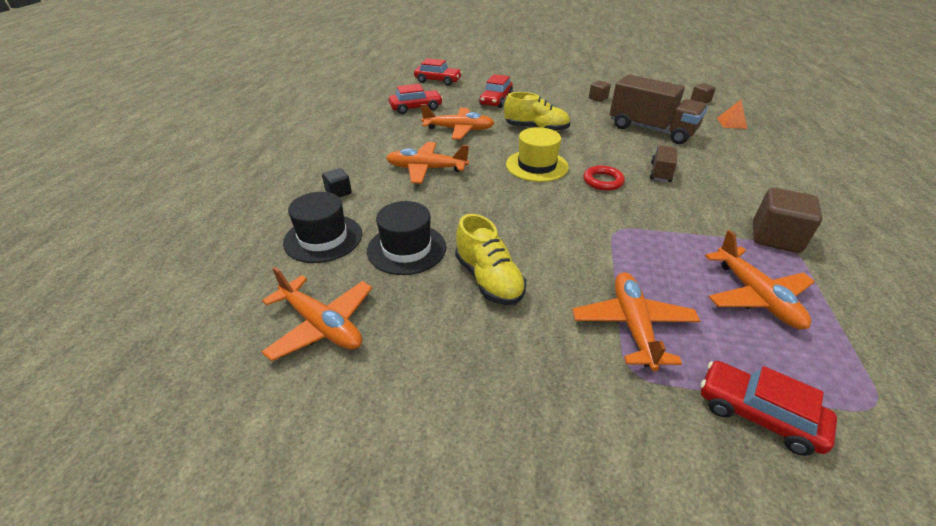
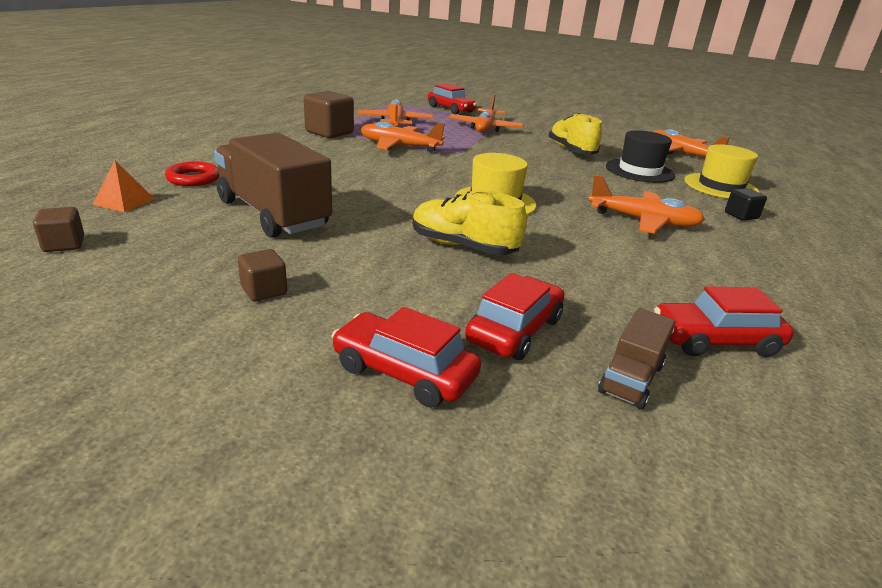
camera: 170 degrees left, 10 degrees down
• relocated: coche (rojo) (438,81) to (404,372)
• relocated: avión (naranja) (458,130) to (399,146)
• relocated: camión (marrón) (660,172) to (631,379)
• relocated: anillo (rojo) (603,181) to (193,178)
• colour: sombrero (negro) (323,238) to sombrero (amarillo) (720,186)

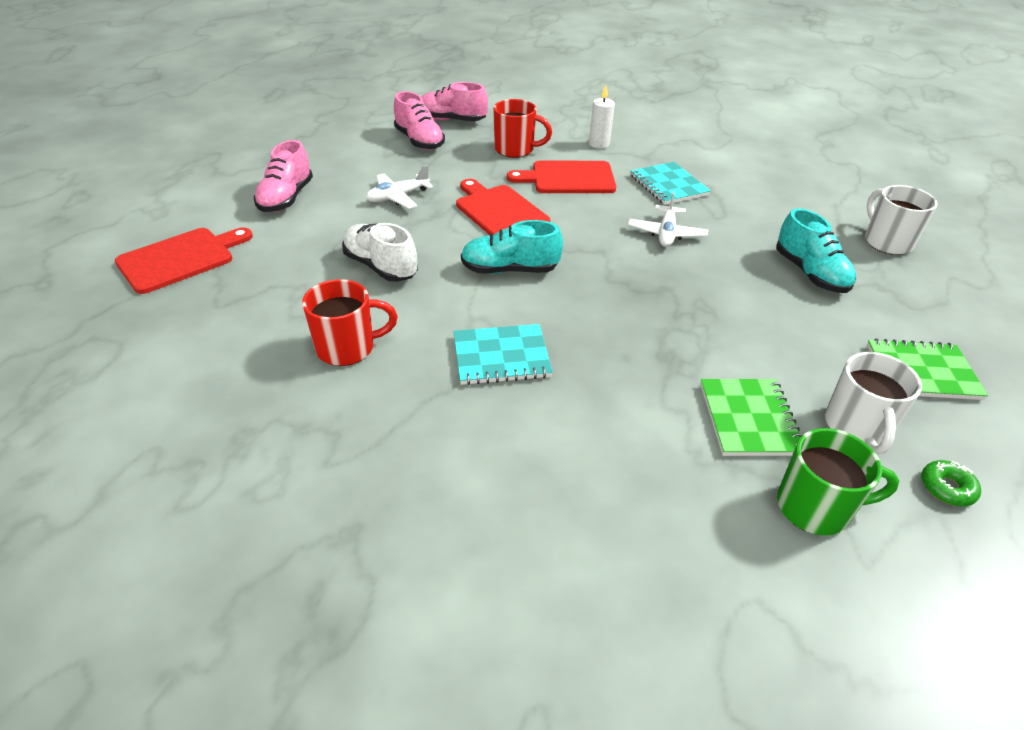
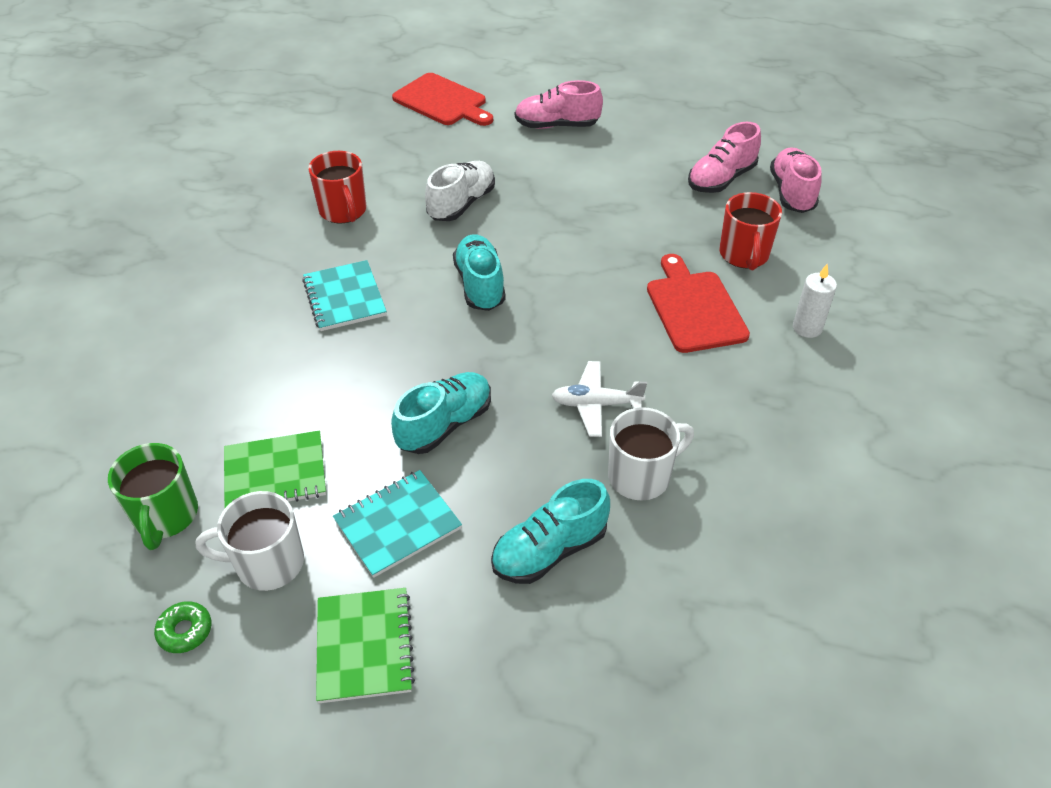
camera: 80 degrees right, 5 degrees up
• relocated: cuaderno (turquesa) (668,185) to (397,524)
• missing: avión (blanco) (398,197)
• missing: tabla de cortar (rojo) (499,211)
• relocated: taza (blanco) (886,242) to (640,476)
• appeared: zapato (turquesa) (445,424)

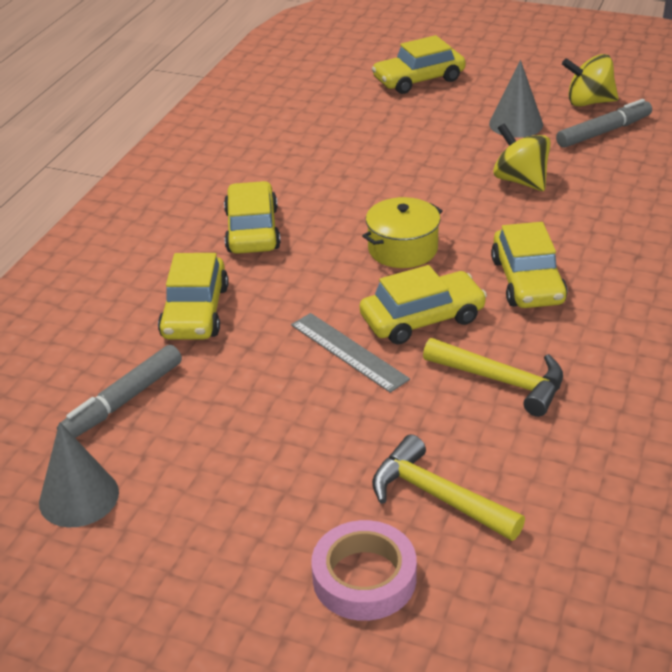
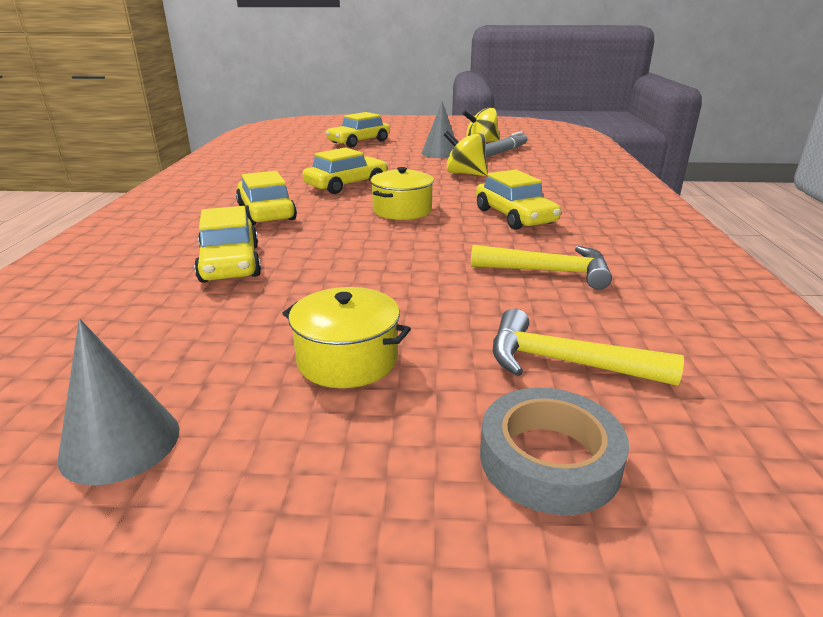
camera: 20 degrees left, 10 degrees down
• relocated: coche (amarillo) (422,319) to (346,185)
• missing: regla (gris) (348,352)
• missing: rotulador (gris) (123,401)
• colour: cinta adhesiva (rosa) (364,578) to cinta adhesiva (gris) (549,459)
• appeared: olla (amarillo) (347,359)

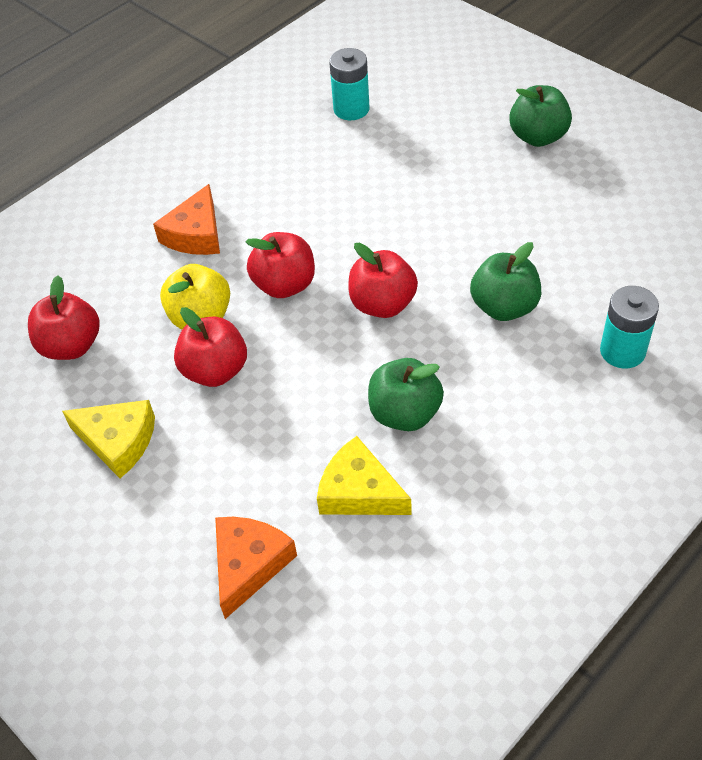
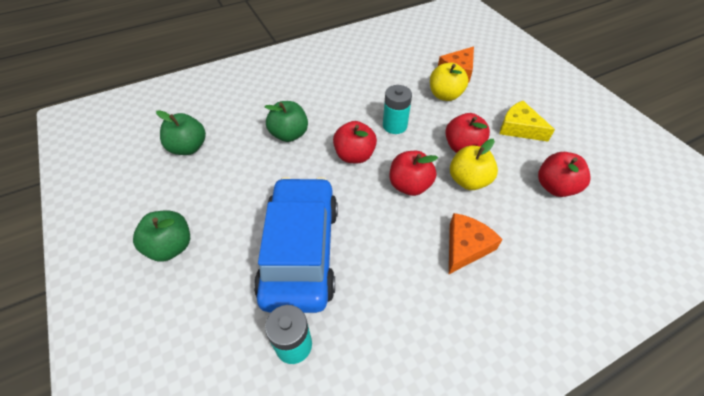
camera: 165 degrees left, 0 degrees up
• relocated: pila (turquesa) (622,351) to (394,125)
• relocated: manzana (verde) (405,413) to (188,148)
• missing: queso (amarillo) (359,492)
• appeared: manzana (amarillo) (445,95)
• appeared: coche (azul) (301,251)

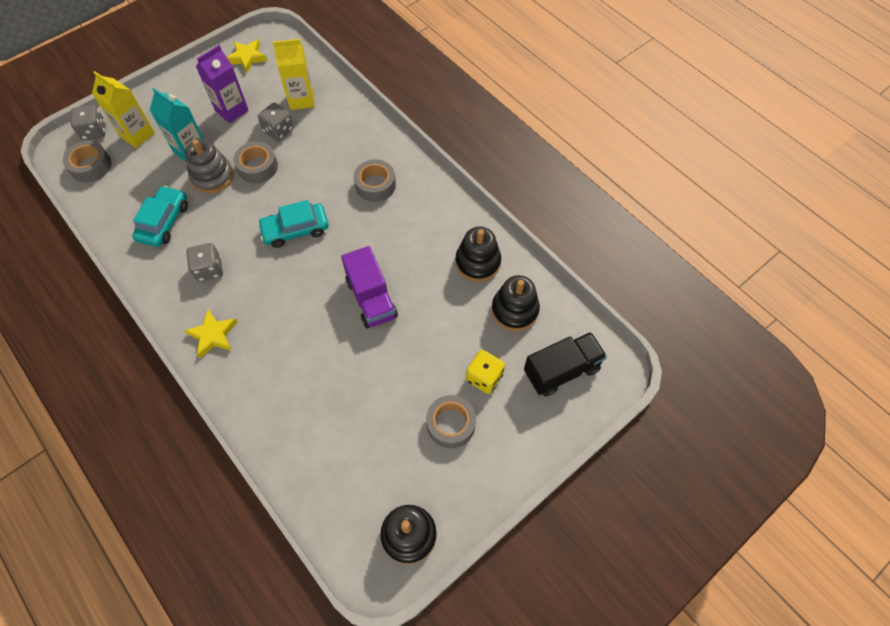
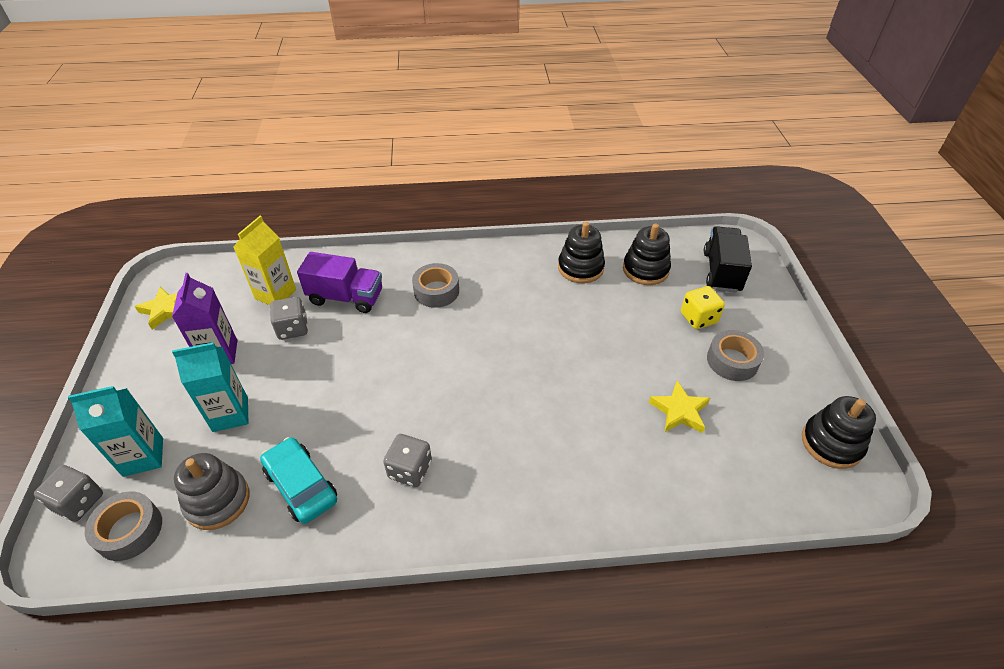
camera: 55 degrees left, 15 degrees down
• colour: cartón de leche (amarillo) (137,135) to cartón de leche (turquesa) (143,457)
• relocated: juguete apilable (gris) (212,176) to (217,501)
• missing: cinta adhesiva (gris) (257,167)
• missing: coche (turquesa) (295,230)
• relocated: camión (morado) (371,299) to (346,297)
• relocated: estrella (amarillo) (213,335) to (679,411)

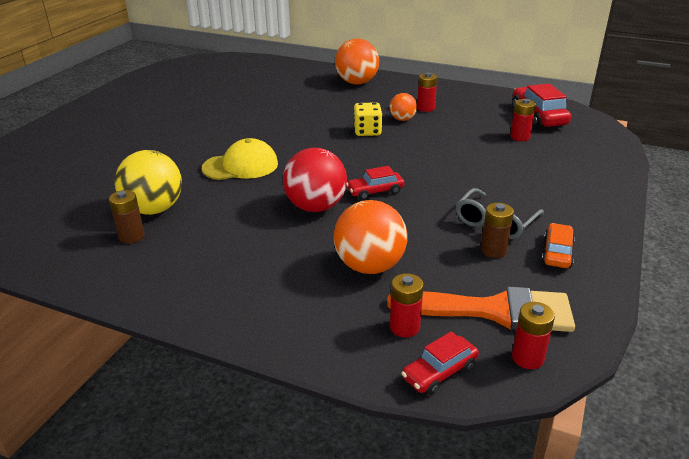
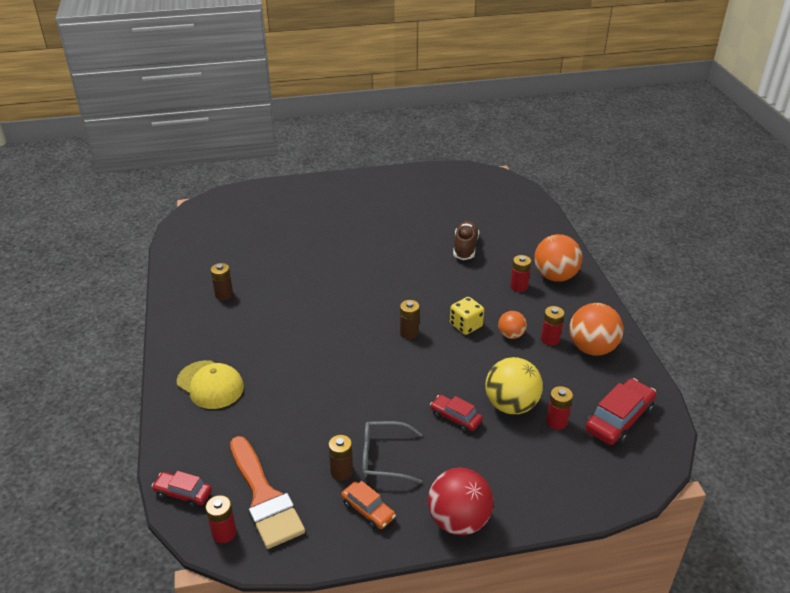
camera: 55 degrees right, 5 degrees up
• relocated: gorra (amarillo) (241,166) to (210,385)
• relocated: pelota (rojo) (316,207) to (458,520)
• relocated: pelota (amarillo) (154,209) to (511,405)
• relocated: coche (rojo) (375,191) to (455,418)
• relocated: pelota (naranja) (369,266) to (592,348)
• spun: coche (naranja) (557,253) = (368,510) 60 degrees clockwise
• relocated: pila (rojo) (404,327) to (519,286)
• appeared: zapato (marrón) (465,248)
• appeared: pila (marrón) (409,333)

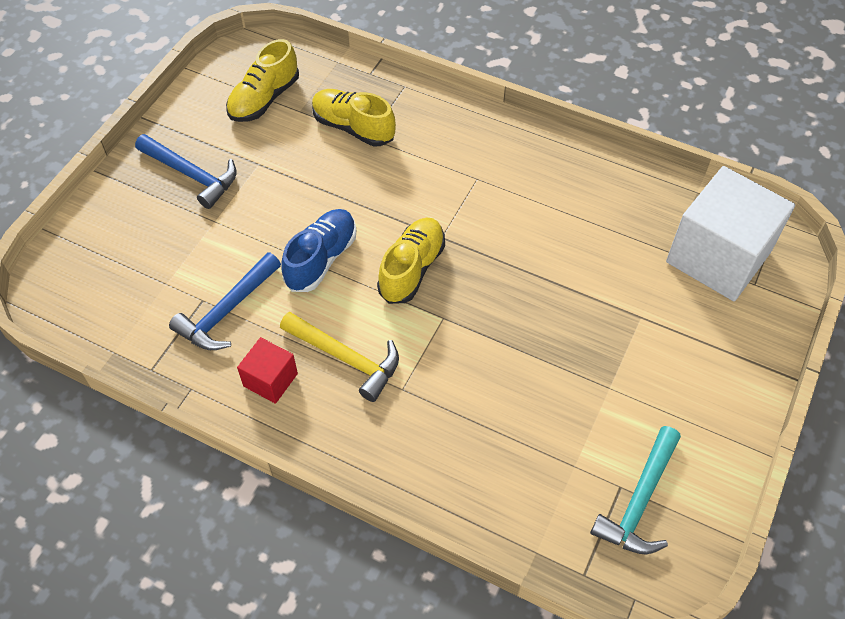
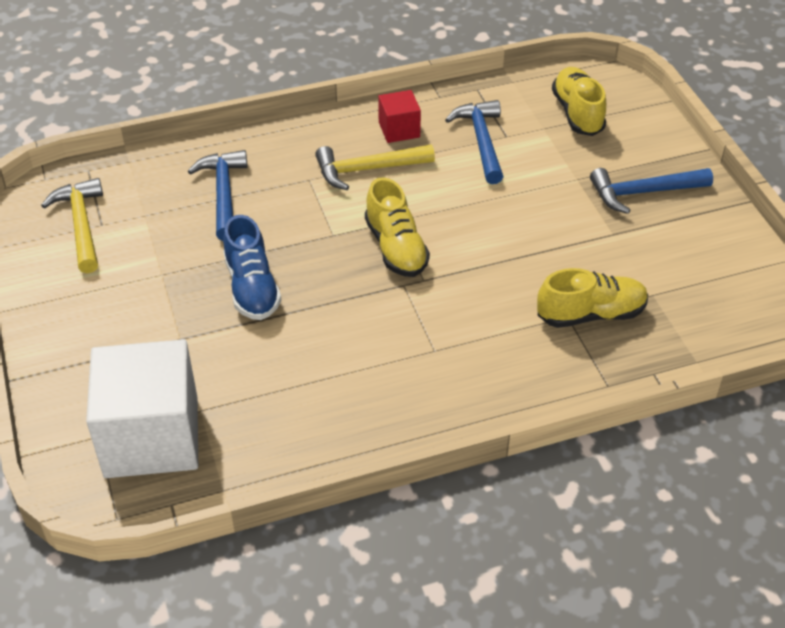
camera: 135 degrees right, 10 degrees down
• relocated: zapato (amarillo) (264,99) to (577,113)
• relocated: zapato (azul) (321,259) to (252,287)
• colour: martillo (turquesa) (639,501) to martillo (amarillo) (81,225)
• appeared: martillo (azul) (223,194)

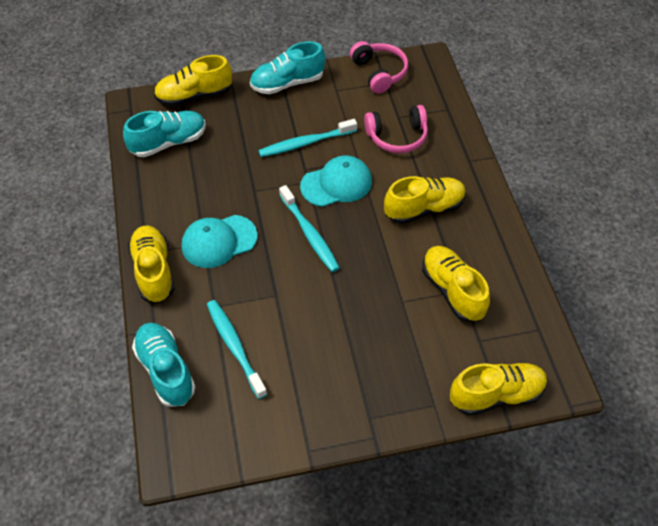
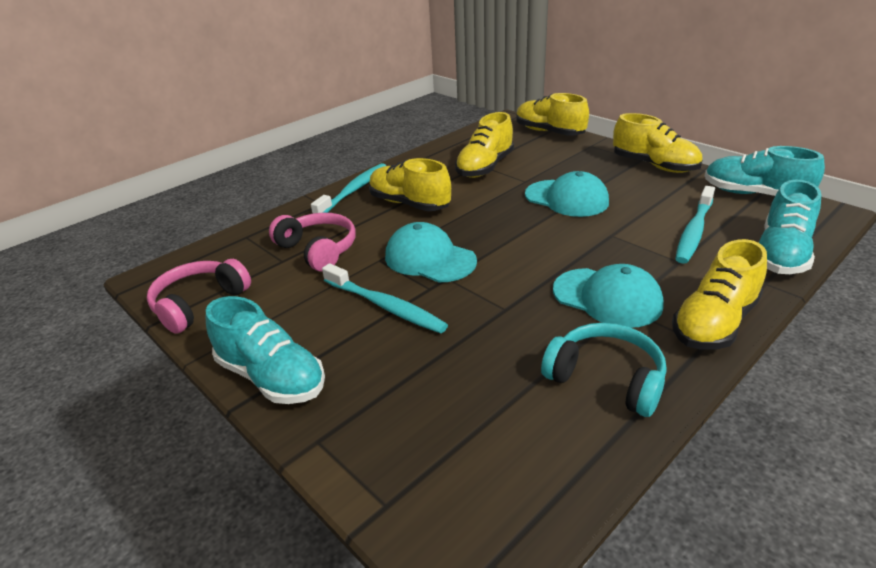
camera: 120 degrees left, 20 degrees down
• relocated: zapato (amarillo) (194,96) to (654,165)
• relocated: zapato (turquesa) (168,142) to (754,194)
• relocated: cepillo de dientes (turquesa) (309,234) to (353,190)
• appeared: gorra (turquesa) (566,198)
• appeared: auriculares (turquesa) (606,378)

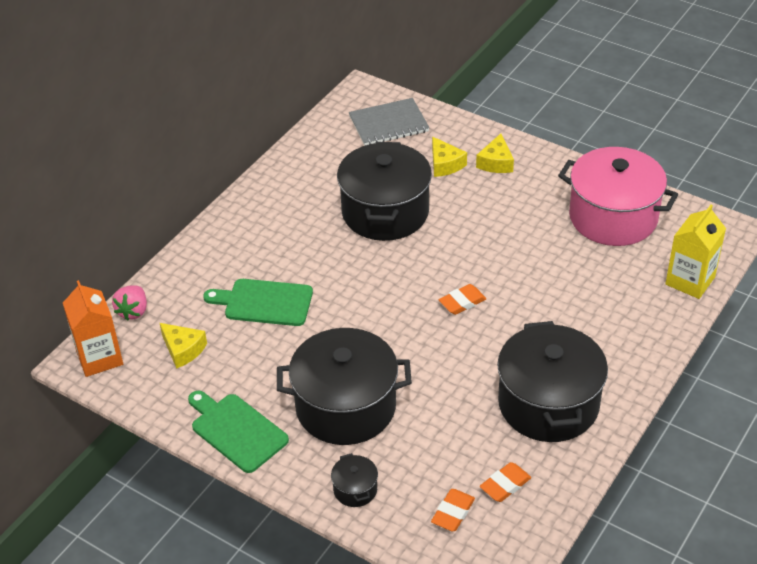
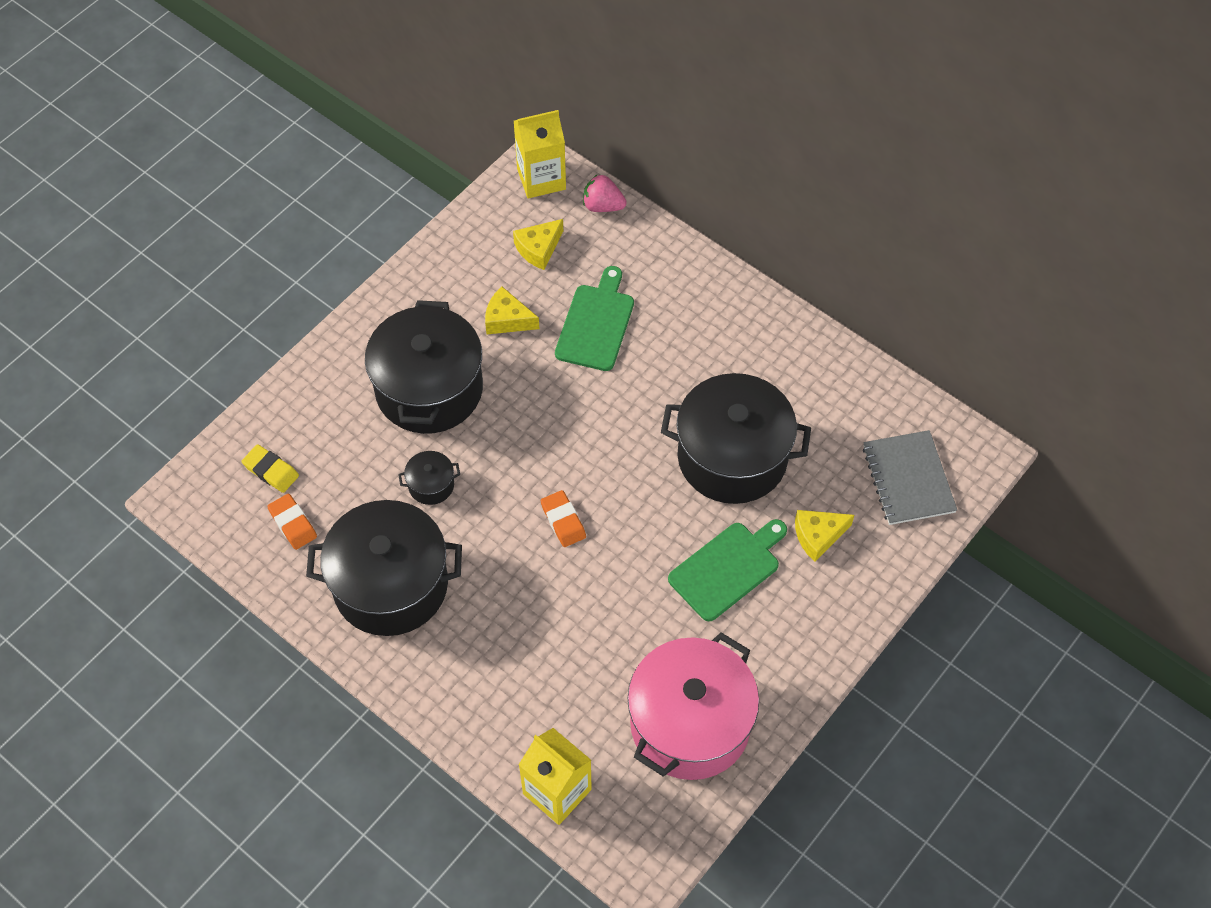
camera: 95 degrees right, 15 degrees up
• relocated: queso (amarillo) (496,162) to (507,319)
• colour: cartón de leche (naranja) (99,357) to cartón de leche (amarillo) (541,179)
• relocated: tabla de cortar (verde) (236,430) to (727,568)
• relocated: olla (negro) (355,489) to (431,485)
• colour: goma de borrar (naranja) (453,512) to goma de borrar (amarillo) (271,471)

